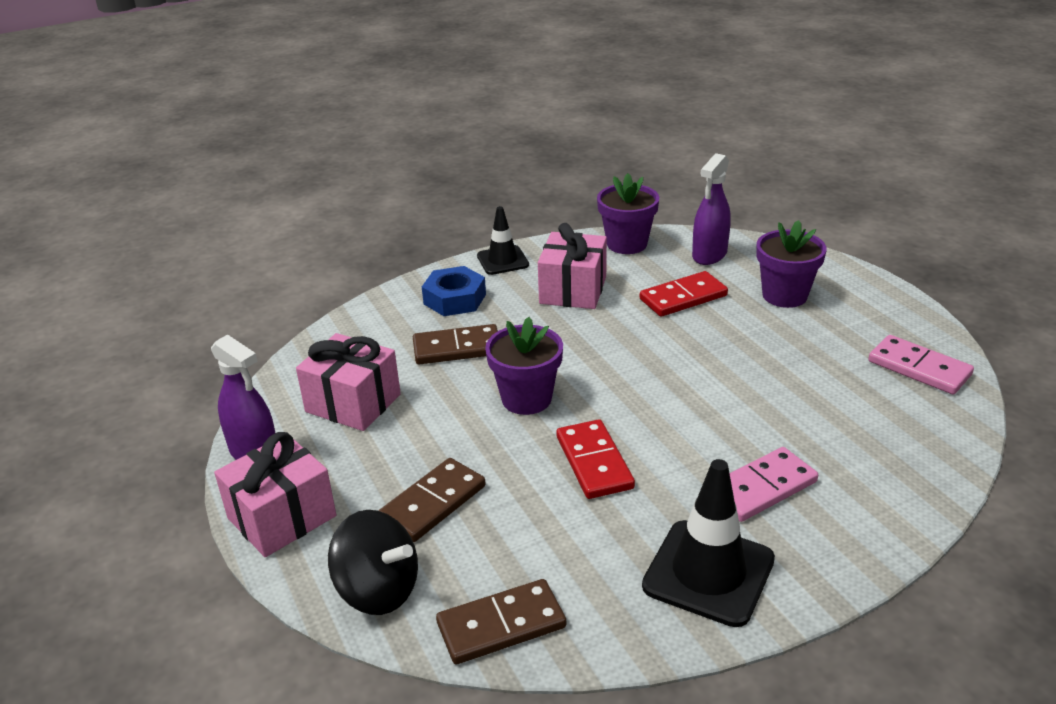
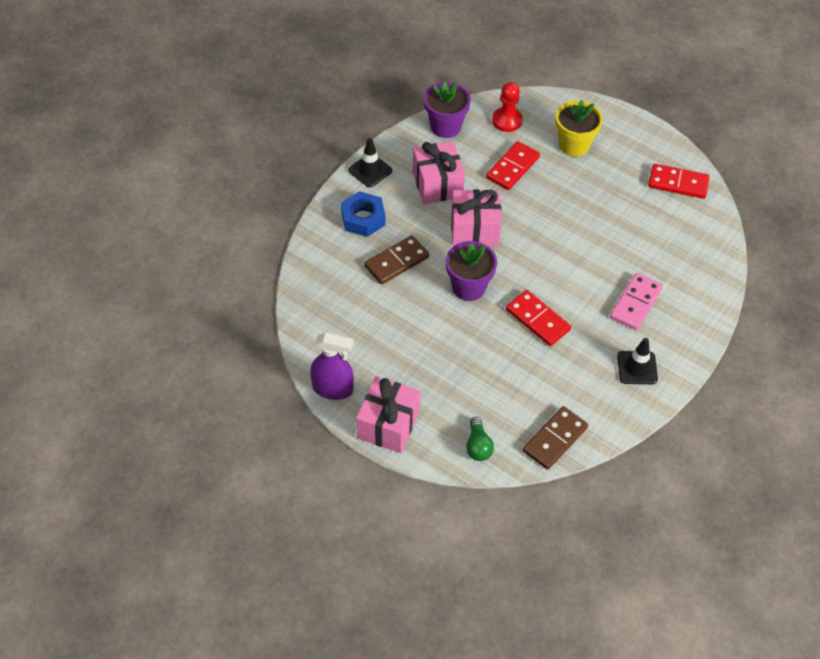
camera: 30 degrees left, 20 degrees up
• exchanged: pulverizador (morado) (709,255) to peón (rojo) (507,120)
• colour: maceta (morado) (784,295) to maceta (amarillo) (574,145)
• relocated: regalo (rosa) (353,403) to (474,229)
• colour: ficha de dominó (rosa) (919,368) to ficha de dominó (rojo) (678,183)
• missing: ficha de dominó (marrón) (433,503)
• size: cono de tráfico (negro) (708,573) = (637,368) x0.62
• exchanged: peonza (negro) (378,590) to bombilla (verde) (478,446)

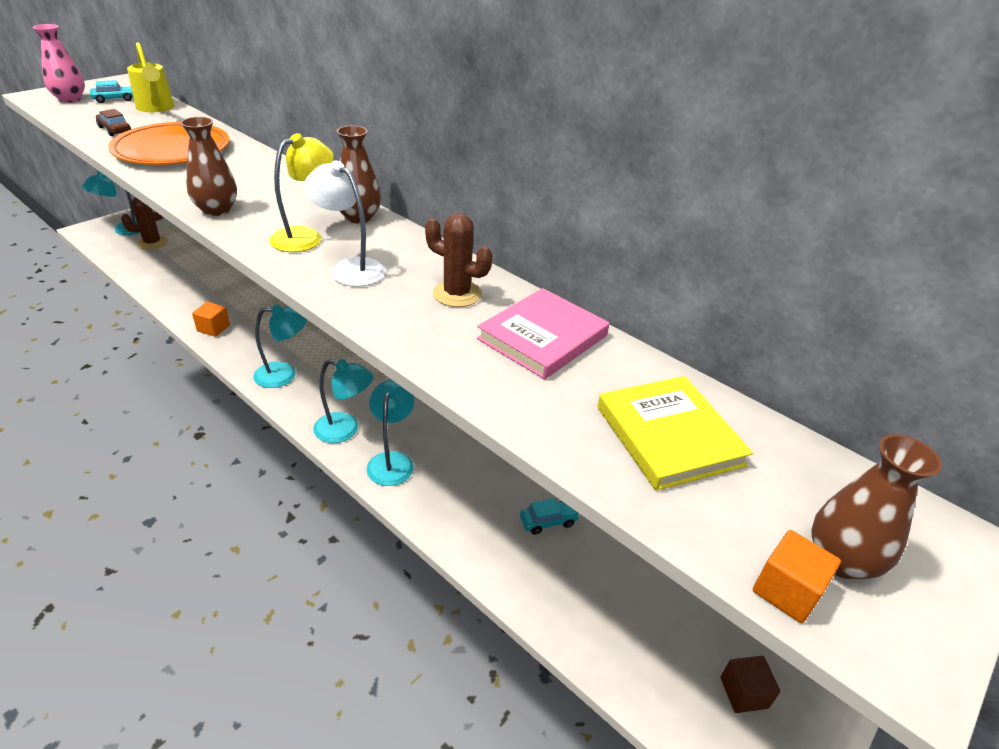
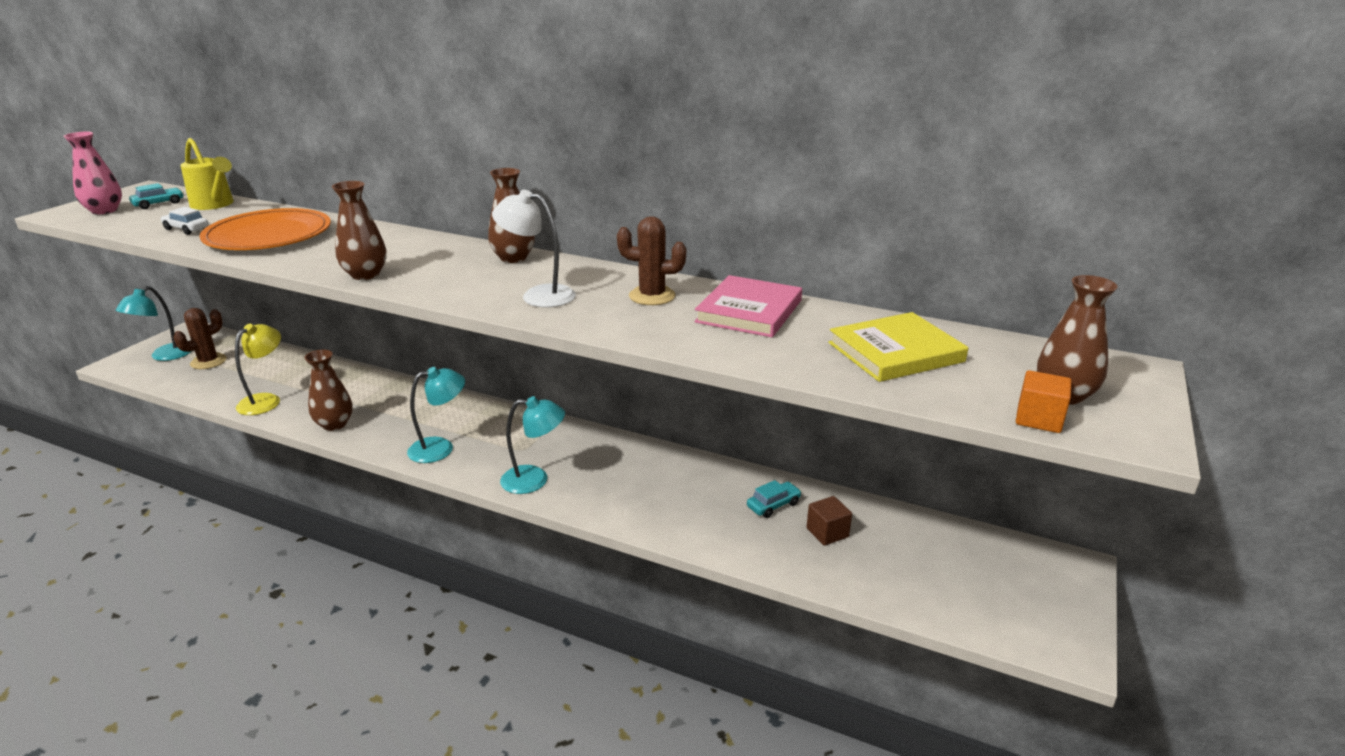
camera: 15 degrees left, 10 degrees down
• colour: coche (marrón) (115,130) to coche (blanco) (186,229)
• relocated: lámpara (amarillo) (305,236) to (266,400)
• exchanged: cubo (naranja) (213,328) to florero (marrón) (334,424)
• spun: libro (amarillo) (669,435) = (895,352) 75 degrees counterclockwise
• missing: lámpara (turquesa) (392,461)
• relocated: cubo (marrón) (743,692) to (827,532)

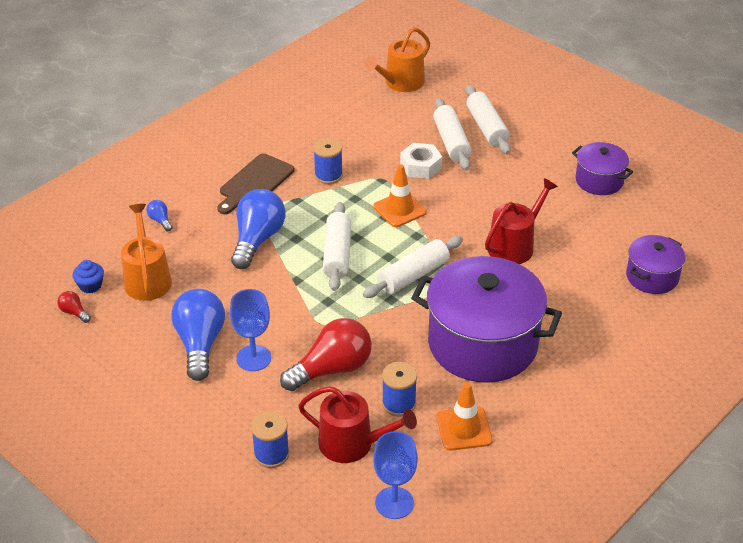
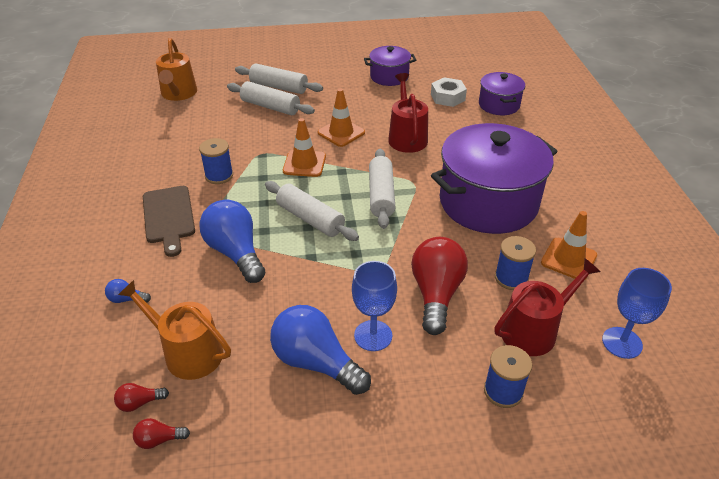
camera: 50 degrees left, 0 degrees up
• relocated: tuerca (blanco) (420,166) to (447,97)
• exchanged: magdalena (azul) (90,286) to bombilla (rojo) (140,403)
• appeared: cono de tráfico (naranja) (341,133)

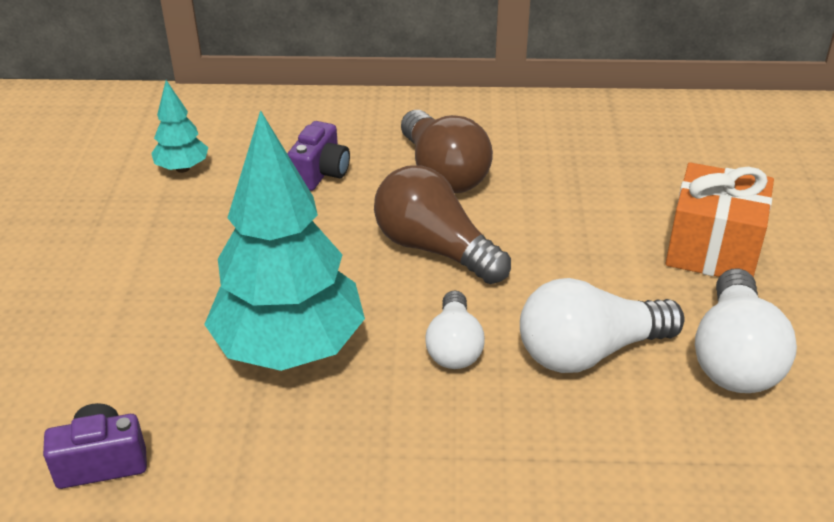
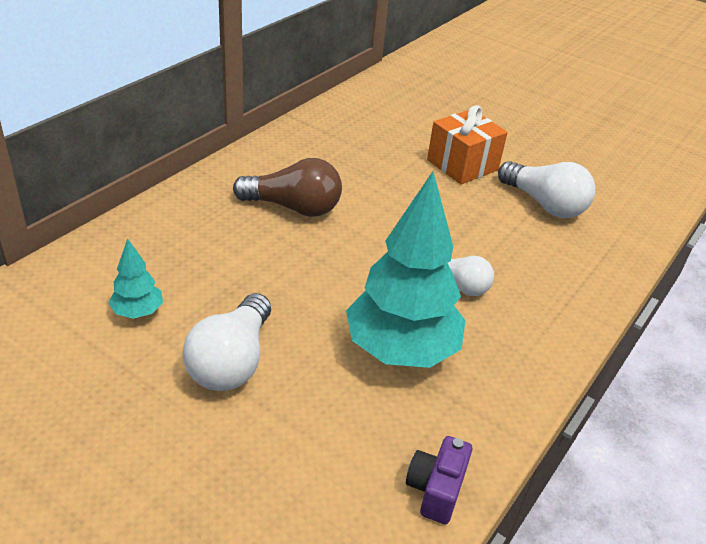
camera: 60 degrees left, 0 degrees up
• missing: cámara (morado) (320,173)
• missing: bombilla (marrón) (434,249)
• relocated: bombilla (blanco) (589,352) to (232,361)

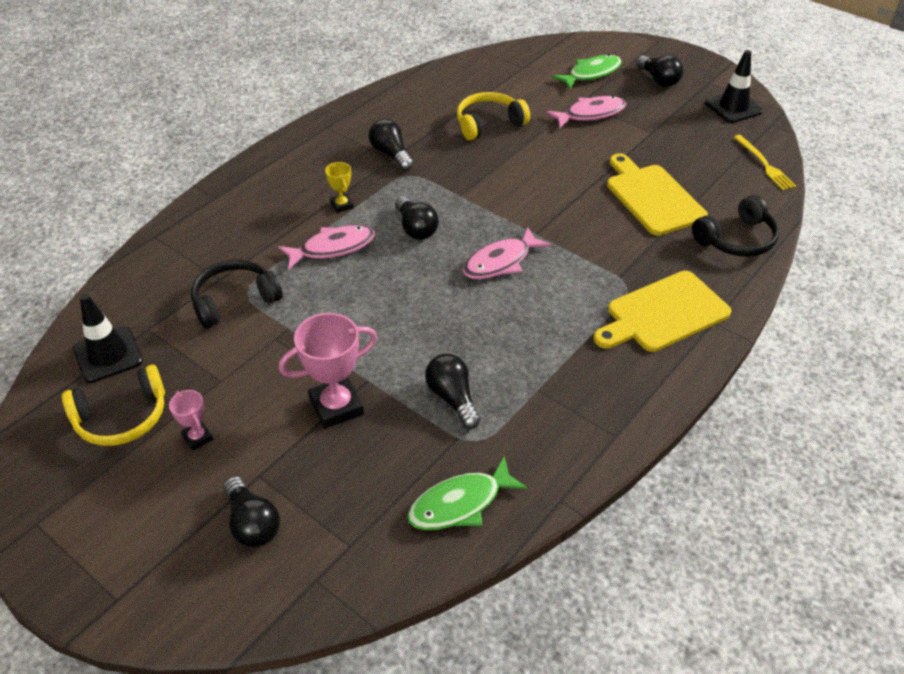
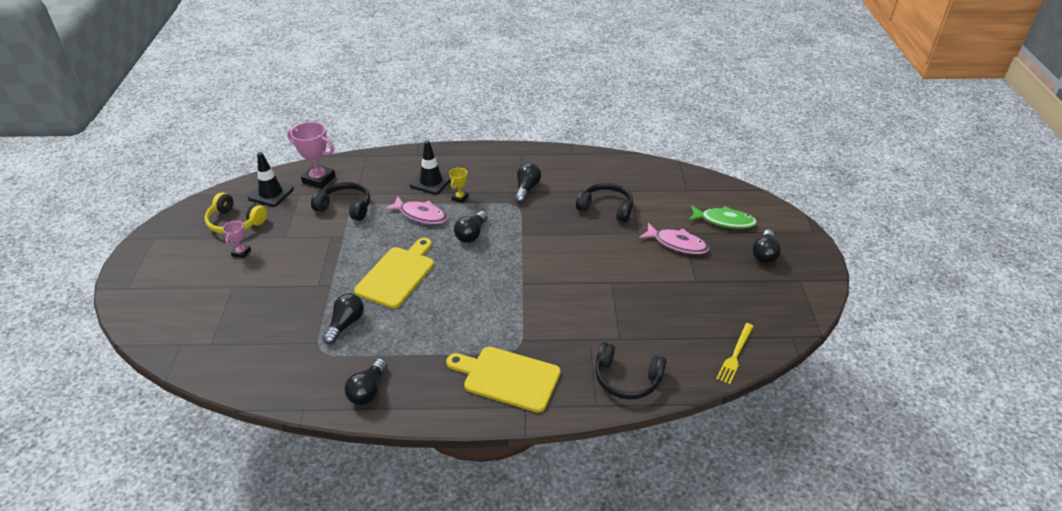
camera: 50 degrees right, 5 degrees down
• relocated: cono de tráfico (negro) (733,107) to (431,181)
• colour: auriculares (amarillo) (488,124) to auriculares (negro) (606,208)
• relocated: tabla de cortar (amarillo) (652,197) to (397,275)
• missing: pez (rosa) (500,262)
• relocated: trofeo (rosa) (336,406) to (319,179)
• missing: pez (verde) (460,503)
• relocated: bombilla (negro) (252,523) to (368,391)

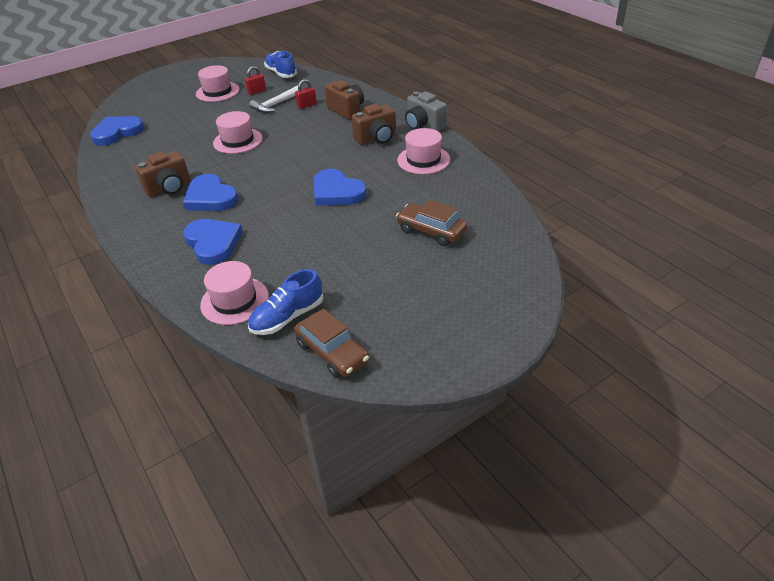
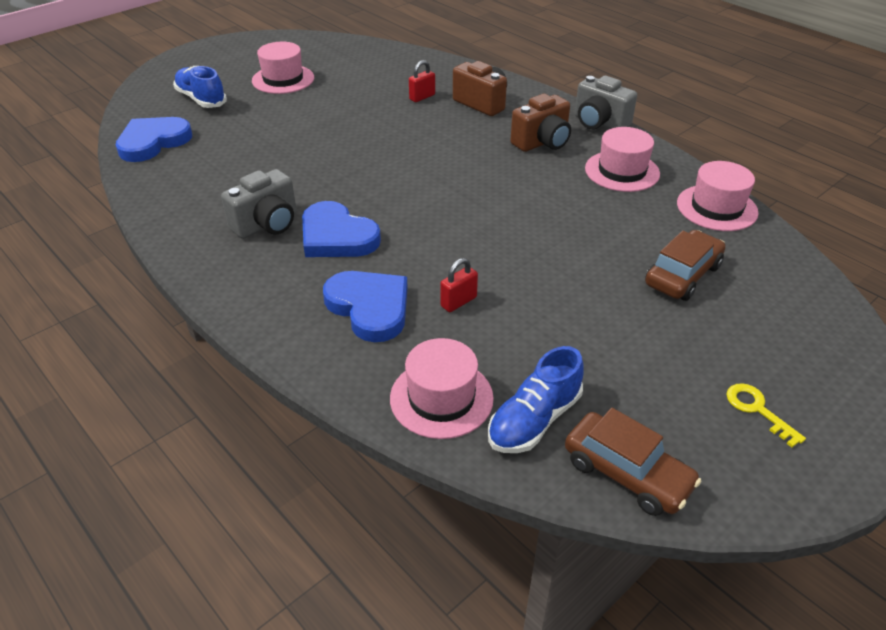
camera: 10 degrees left, 0 degrees up
• relocated: zapato (azul) (281,73) to (201,99)
• relocated: candado (rojo) (257,91) to (458,302)
• missing: martillo (blanco) (275,104)
• relocated: sombrero (rosa) (238,141) to (716,208)
• colour: cámara (marrón) (169,188) to cámara (gris) (267,224)
• missing: corazón (azul) (337,192)
• spun: coche (marrón) (431,231) = (682,275) 105 degrees clockwise
• appeared: llave (amarillo) (757,410)

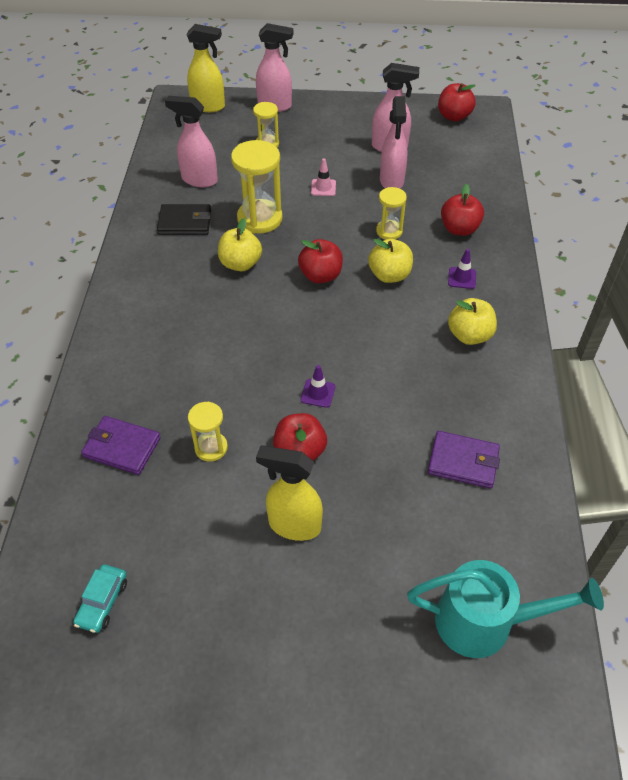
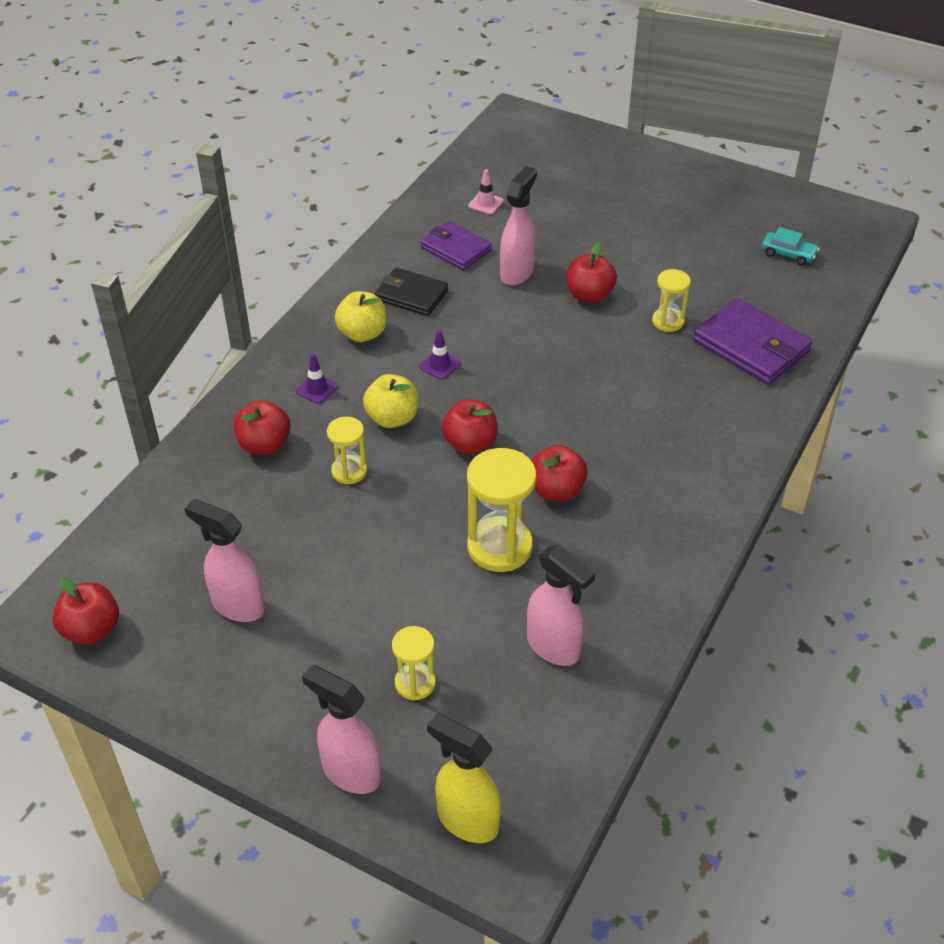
camera: 155 degrees left, 5 degrees down
• relocated: pulverizador (rosa) (391,181) to (517,272)
• relocated: cono de tráfico (rosa) (323,188) to (485,203)
• relocated: cartera (negro) (185,222) to (411,295)
• colour: manzana (amarillo) (240,264) to manzana (rojo) (556,490)
• relocated: cono de tráfico (morado) (318,393) to (440,365)
• size: cartera (morado) (122,447) = (751,346) x1.51
• missing: pulverizador (amarillo) (294,525)
• missing: regadera (turquesa) (486,622)
• spun: coche (turquesa) (102,602) = (788,254) 75 degrees clockwise

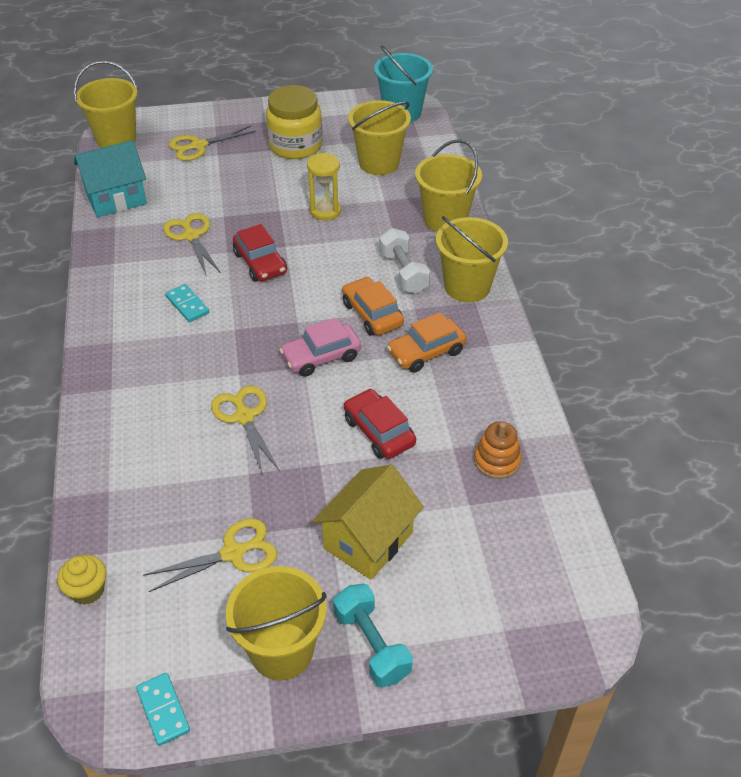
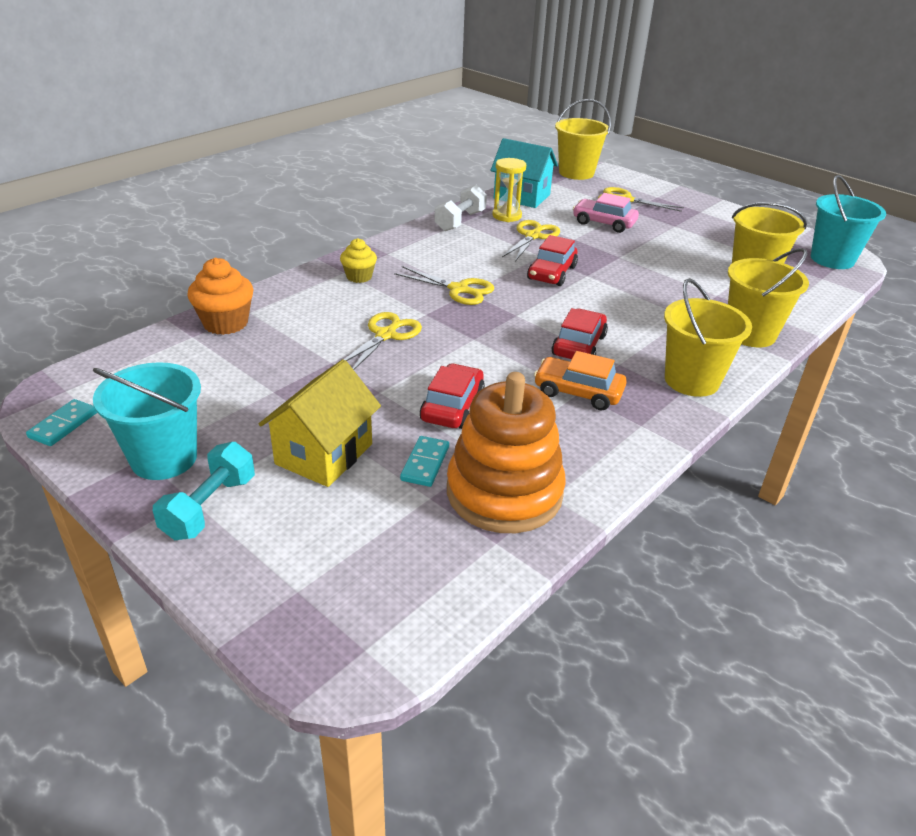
camera: 50 degrees right, 10 degrees down
• missing: tarro (amarillo) (295,146)
• relocated: reloj de arena (amarillo) (325,211) to (507,216)
• relocated: mancuerna (blanco) (403,273) to (460,221)
• colour: coche (naranja) (372,314) to coche (rojo) (579,345)
• relocated: ficha de dominó (turquesa) (187,305) to (425,463)
• relocated: coche (rosa) (321,357) to (604,223)
• size: juguete apilable (naranja) (497,460) = (504,492) x2.07
• spun: casa (amarillo) (368,540) = (324,454) 60 degrees counterclockwise
• relocated: tijeras (amarillo) (233,553) to (459,289)
• relocated: magdalena (amarillo) (87,590) to (359,277)
• colour: balde (amarillo) (282,651) to balde (turquesa) (164,458)
• appeared: magdalena (naranja) (225,323)

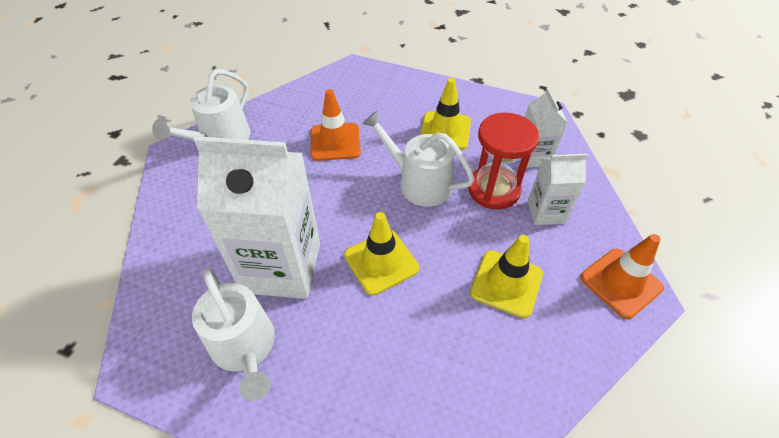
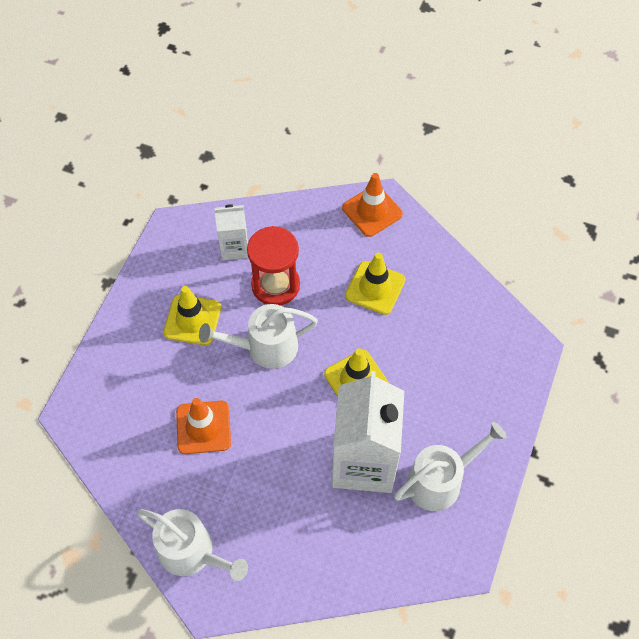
camera: 90 degrees left, 10 degrees up
• spun: regadera (blanco) (419,183) = (265,347) 45 degrees clockwise
• missing: cartón de leche (blanco) (545,212)

